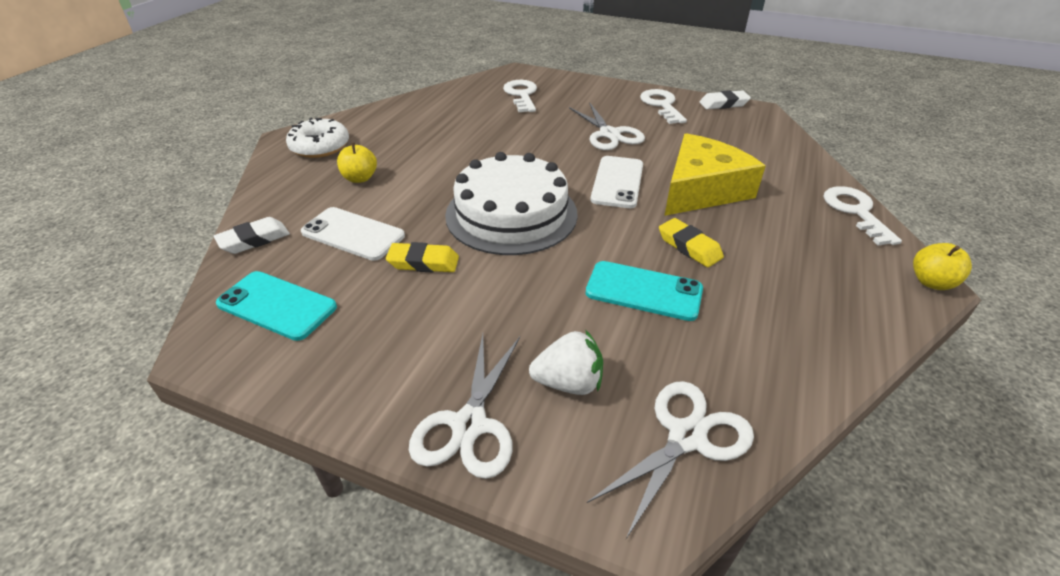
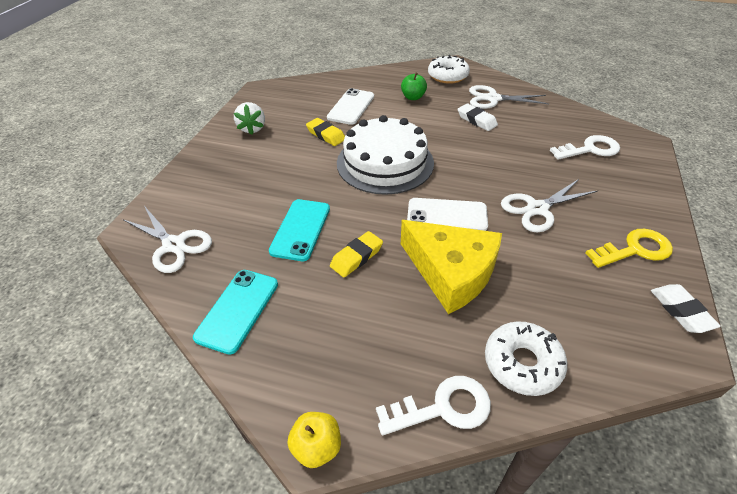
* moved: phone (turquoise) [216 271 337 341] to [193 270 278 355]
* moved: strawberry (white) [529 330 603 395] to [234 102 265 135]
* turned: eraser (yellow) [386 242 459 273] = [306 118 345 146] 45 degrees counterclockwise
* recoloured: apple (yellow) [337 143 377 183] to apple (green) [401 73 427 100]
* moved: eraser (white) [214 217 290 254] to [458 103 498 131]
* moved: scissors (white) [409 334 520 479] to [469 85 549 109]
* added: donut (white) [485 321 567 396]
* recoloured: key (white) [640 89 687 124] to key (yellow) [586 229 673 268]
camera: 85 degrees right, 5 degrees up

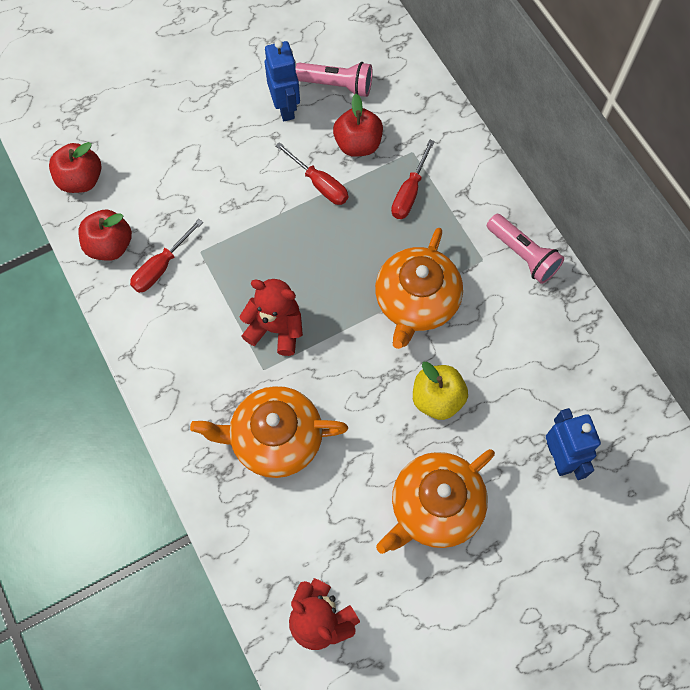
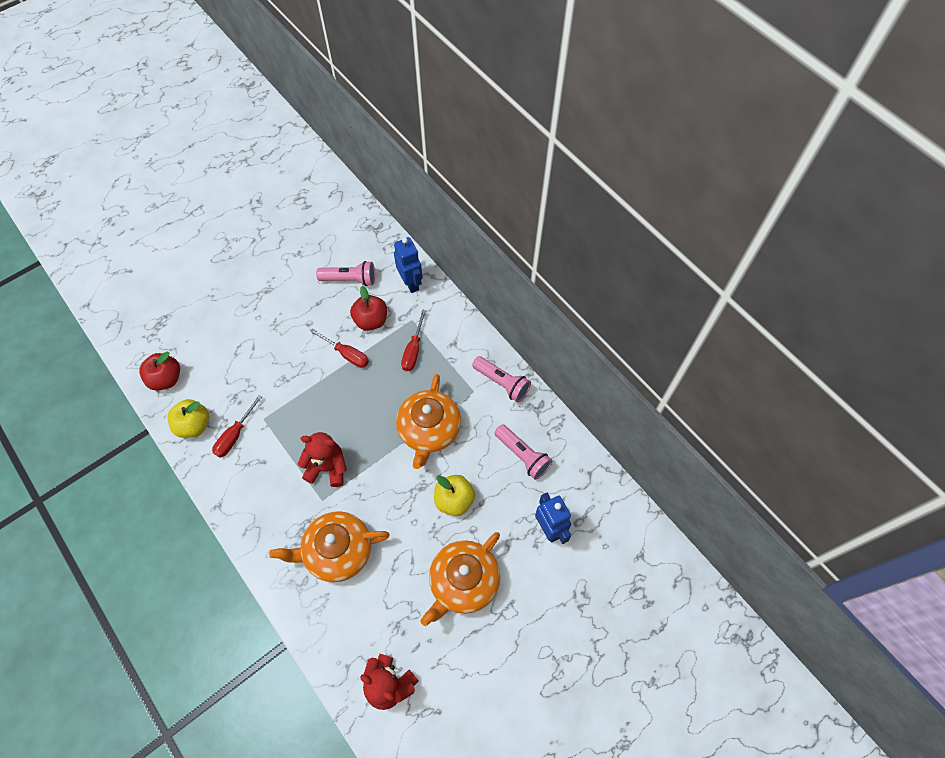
* recoloured: apple (red) [78 210 132 261] to apple (yellow) [168 399 209 438]
* moved: robot (blue) [265 40 300 121] to [394 237 423 293]
* added: flashlight (pink) [494 424 552 480]
camera: 10 degrees left, 5 degrees down

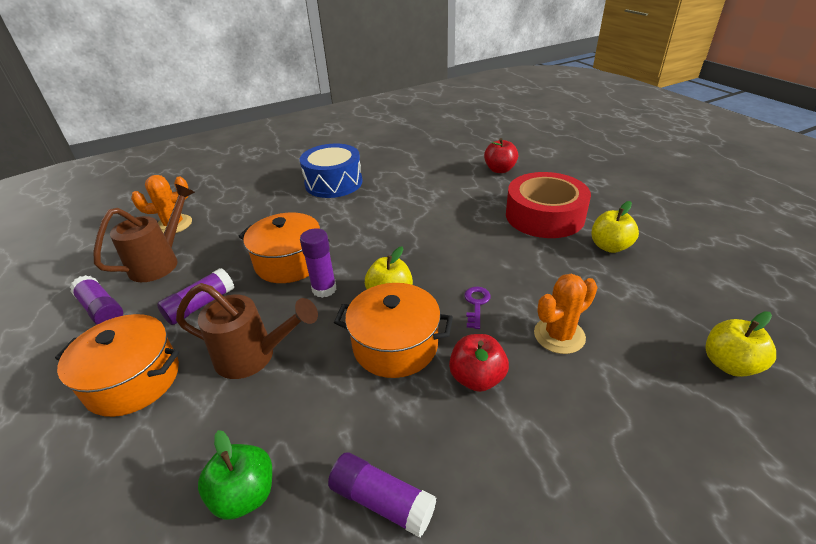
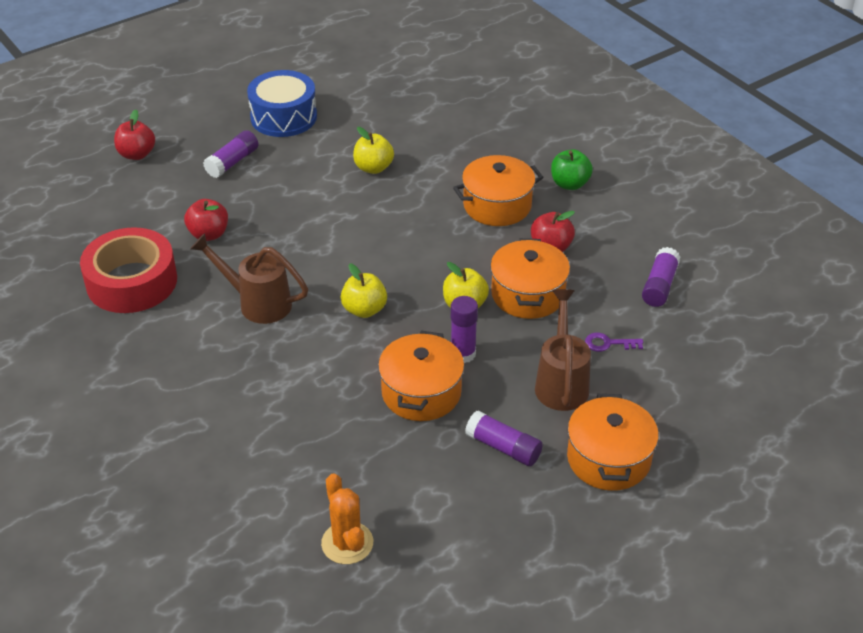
* moved: tape (red) [506 172 591 238] to [80 227 177 313]
* added: apple (red) [114 109 155 160]
* moved: watering can (brown) [93 184 195 282] to [190 233 308 324]
* moved: glue stick (purple) [70 275 123 325] to [203 130 258 178]
* moved: drum (blue) [300 143 363 198] to [247 70 317 137]
* moved: apple (yellow) [705 311 776 377] to [341 264 387 318]
* replaced: cactus (orange) [534 274 598 354] to pot (orange) [453 155 544 226]
* moved: apple (green) [198 430 272 520] to [551 149 593 190]
* moved: key (purple) [464 287 491 329] to [585 332 643 352]
camera: 100 degrees left, 5 degrees up

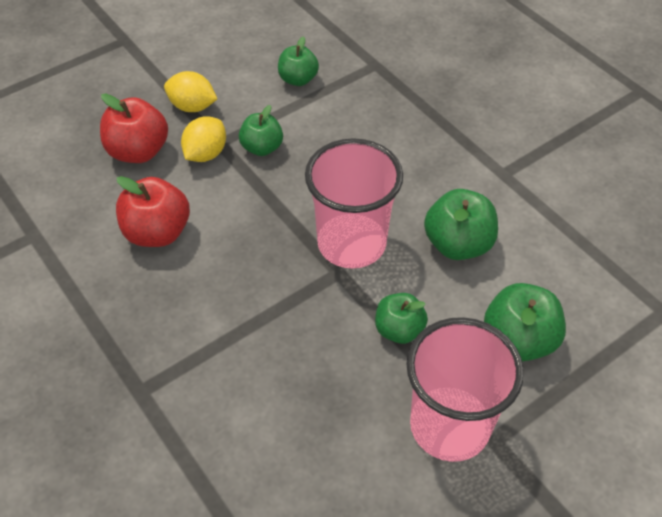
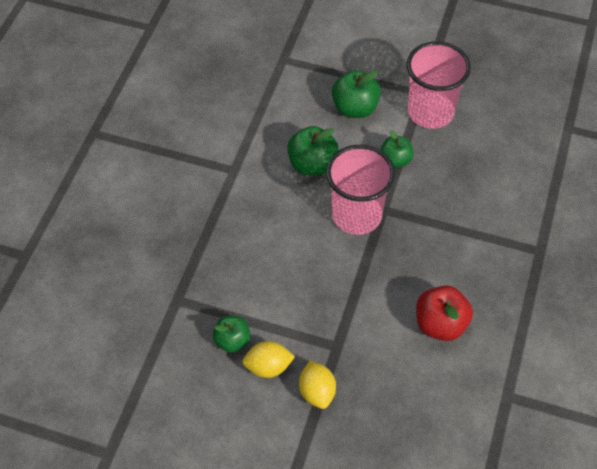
* moved: lemon (yellow) [181 117 226 162] to [242 341 295 378]
* removed: apple (red) [100 93 168 163]
* removed: apple (green) [239 105 283 156]
camera: 125 degrees left, 5 degrees up

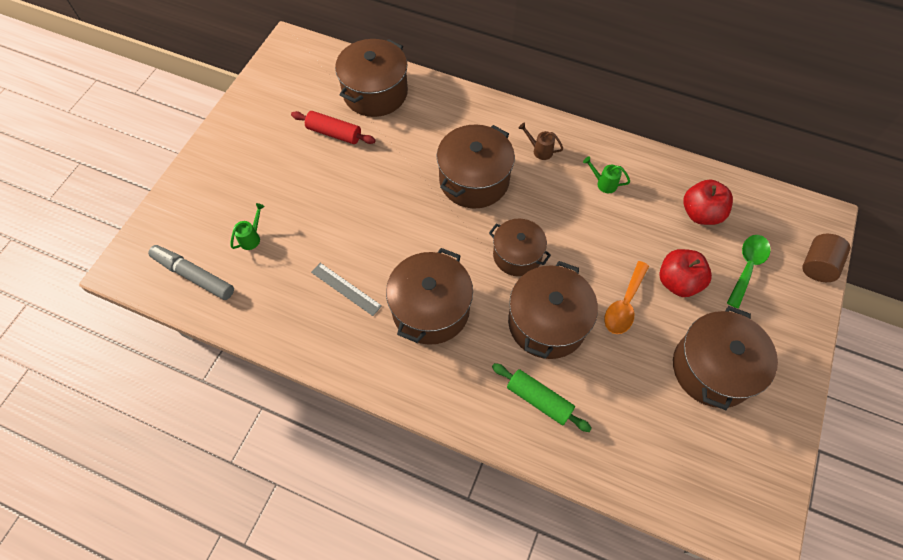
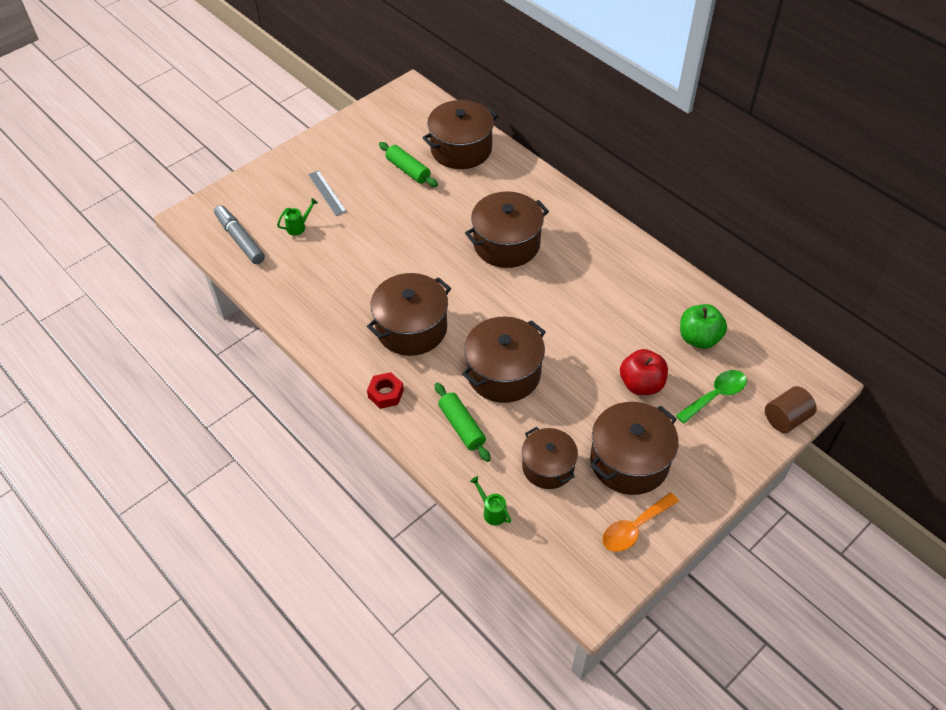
* moved: ruler (grey) [311 263 382 316] to [308 170 347 216]
* added: nut (red) [367 372 404 409]
* recoloured: rolling pin (red) [291 111 376 144] to rolling pin (green) [379 142 438 187]
* moved: watering can (green) [583 156 630 193] to [470 476 511 526]
* moved: pot (brown) [489 219 551 276] to [522 427 578 489]
* moved: spoon (orange) [604 261 649 334] to [602 492 679 552]
* recoloured: apple (red) [683 180 733 225] to apple (green) [680 304 727 349]
* removed: watering can (brown) [519 123 563 160]
camera: 25 degrees right, 10 degrees down

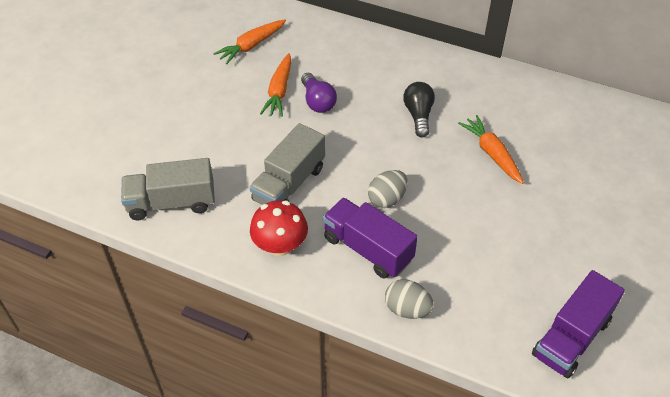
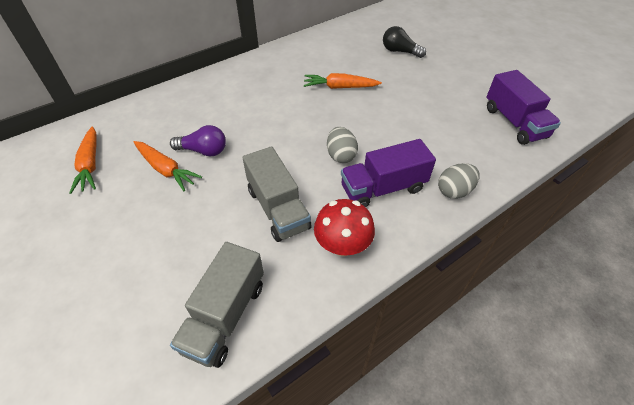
* moved: light bulb (black) [403 82 435 138] to [383 26 426 58]
camera: 60 degrees left, 0 degrees up

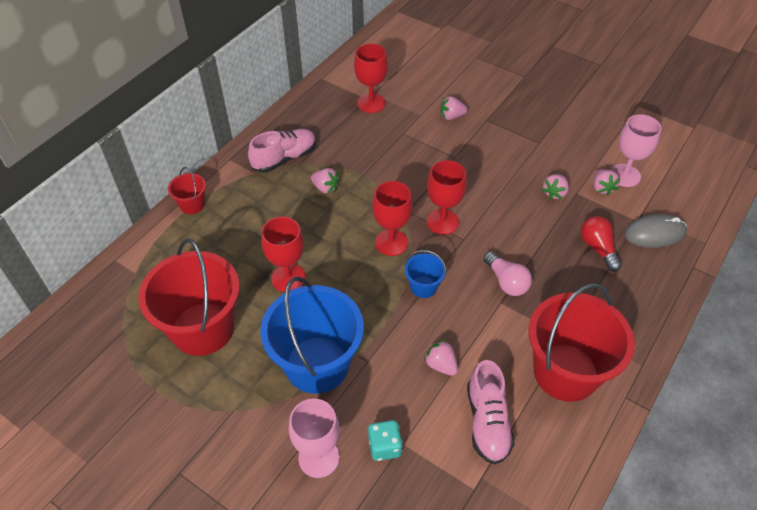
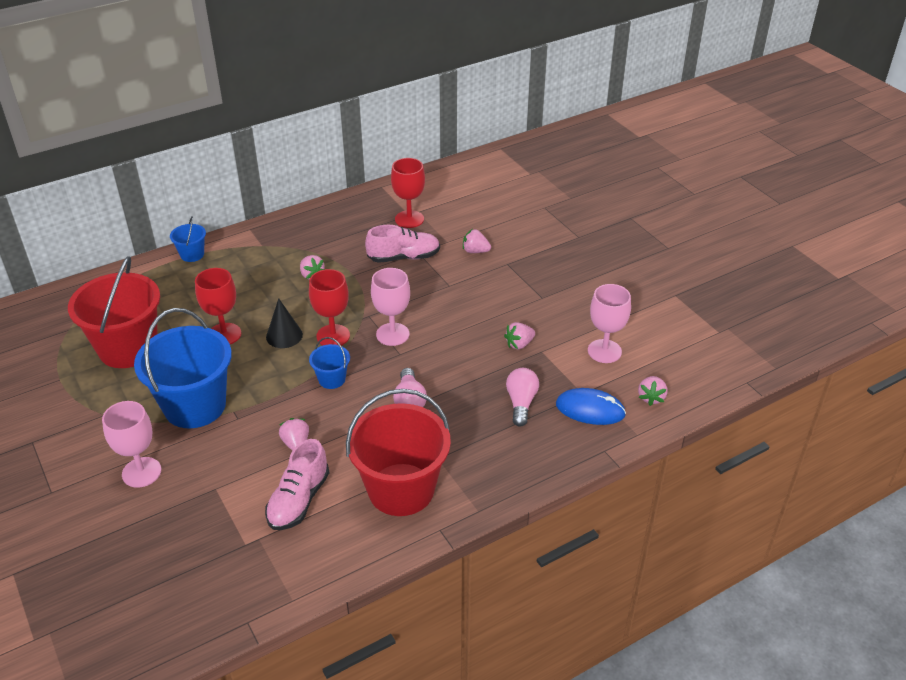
* recoloured: bucket (red) [168 167 206 214] to bucket (blue) [170 216 206 262]
* added: cone (black) [266 298 303 348]
* moved: shoe (pink) [248 129 316 173] to [365 225 440 263]
* recoloured: goblet (red) [427 160 467 235] to goblet (pink) [371 268 410 346]
* recoloured: light bulb (red) [581 216 622 272] to light bulb (pink) [506 368 539 427]
* recoloured: mouse (grey) [624 214 687 248] to mouse (blue) [556 388 626 425]
* moved: strawberry (pink) [594 169 620 196] to [638 376 668 406]
* removed: dice (turquoise) [368 420 403 461]
camera: 25 degrees right, 10 degrees down

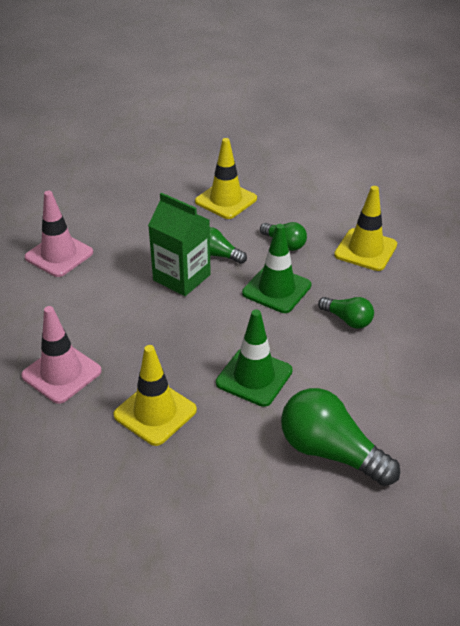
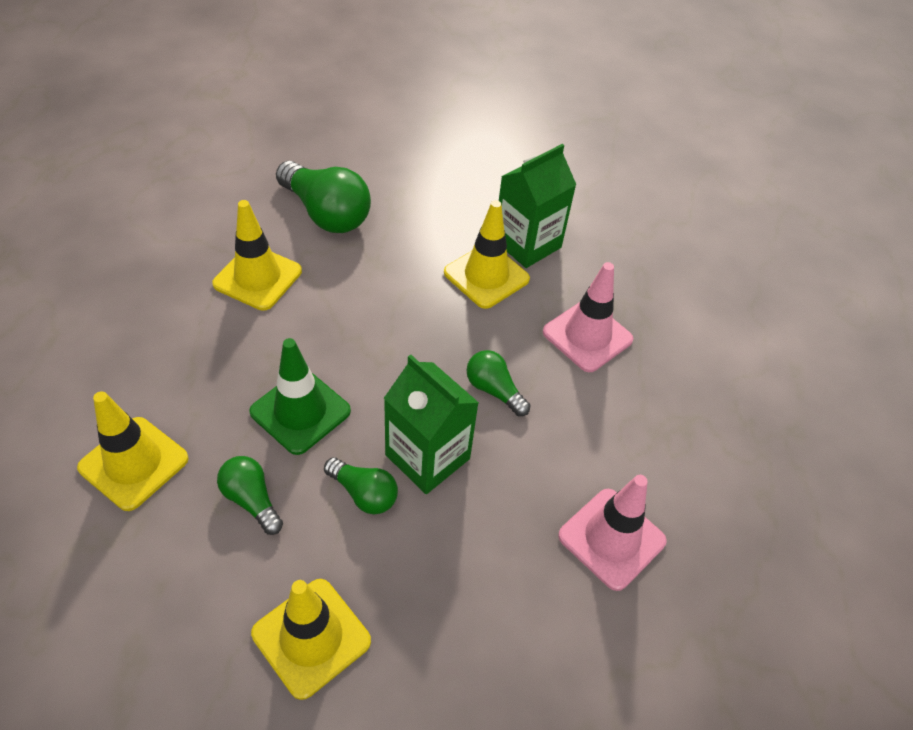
* added: traffic cone (yellow) [212 200 302 311]
* moved: light bulb (green) [318 297 374 329] to [466 350 530 416]
* added: carton (green) [499 144 576 268]
* removed: traffic cone (green) [216 309 293 407]
camera: 175 degrees left, 10 degrees up

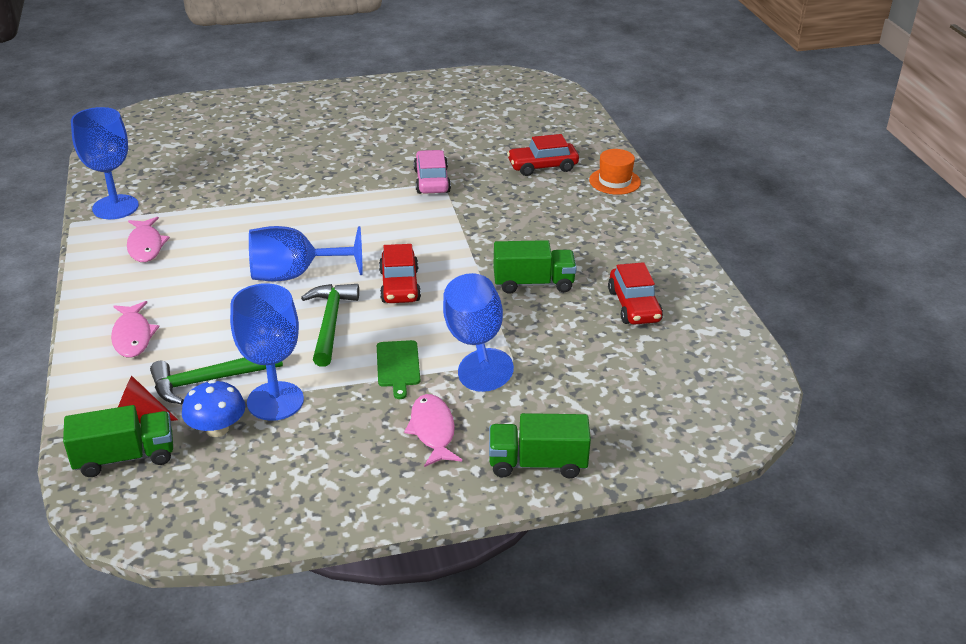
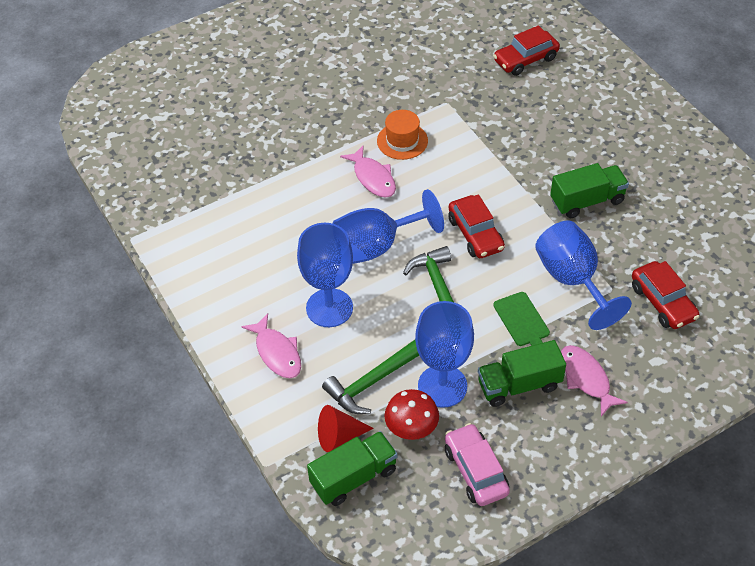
* moved: goblet (blue) [71 107 139 219] to [297 223 353 327]
* moved: fish (pink) [127 217 170 262] to [340 146 396 198]
* moved: hat (orange) [589 149 641 195] to [377 110 428 160]
* recoloured: mushroom (blue) [182 380 246 437] to mushroom (red) [385 389 439 440]
* moved: car (pink) [414 150 451 194] to [445 423 510 506]
* moved: truck (green) [489 413 591 478] to [478 340 566 407]
* moved: car (red) [608 262 663 325] to [632 261 700 329]
camera: 15 degrees left, 15 degrees up

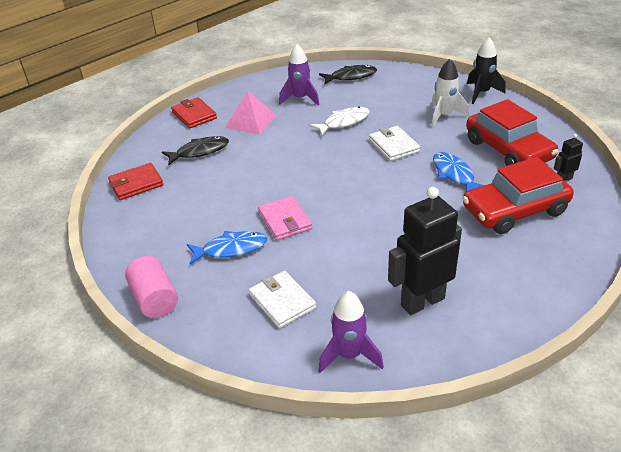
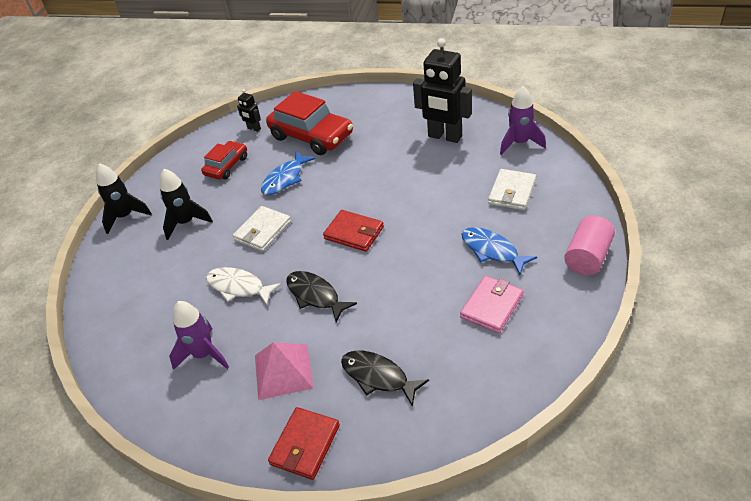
* recoloured: rocket (white) [431 59 469 127] to rocket (black) [160 169 213 240]
* resized: car (red) [466 99 558 166] = [201 141 247 179] x0.58
* moved: fish (black) [319 65 377 84] to [286 271 357 322]
* moved: wallet (red) [108 163 164 200] to [323 210 384 252]
* moved: wallet (pink) [258 196 312 240] to [460 276 524 333]
camera: 120 degrees left, 5 degrees up

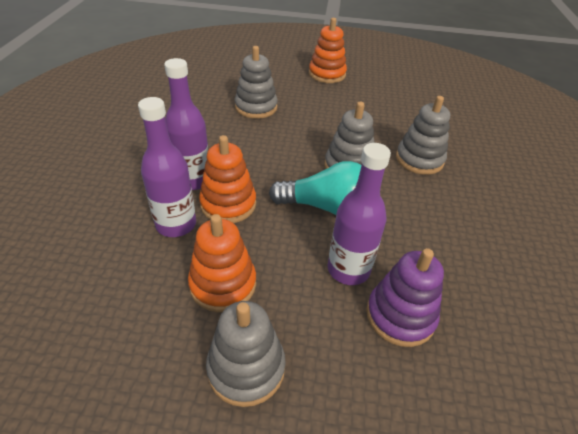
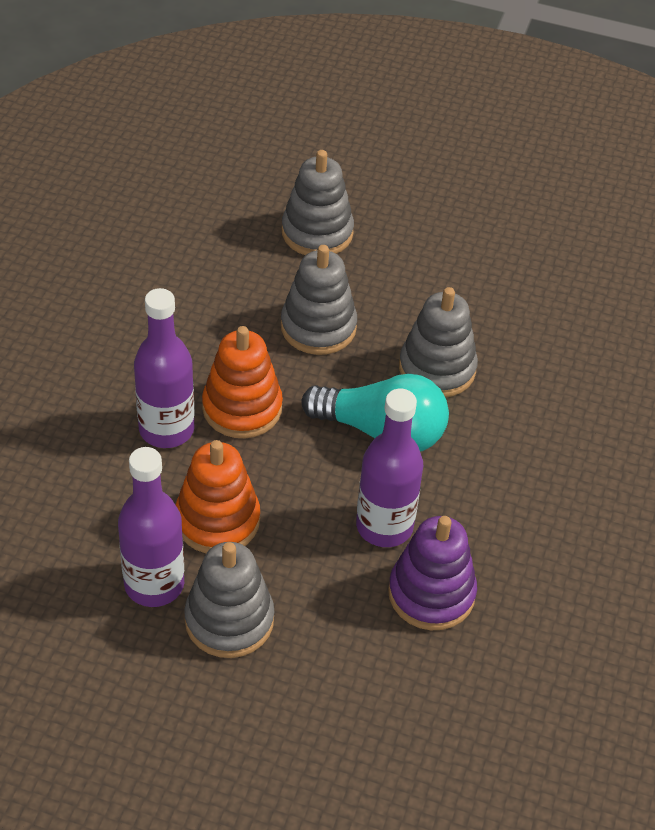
* moved: bottle (purple) [164 58 209 190] to [118 447 184 607]
* moved: stacking toy (grey) [396 96 450 175] to [281 245 357 355]
* removed: stacking toy (orange) [309 18 347 83]
camera: 10 degrees right, 5 degrees up

